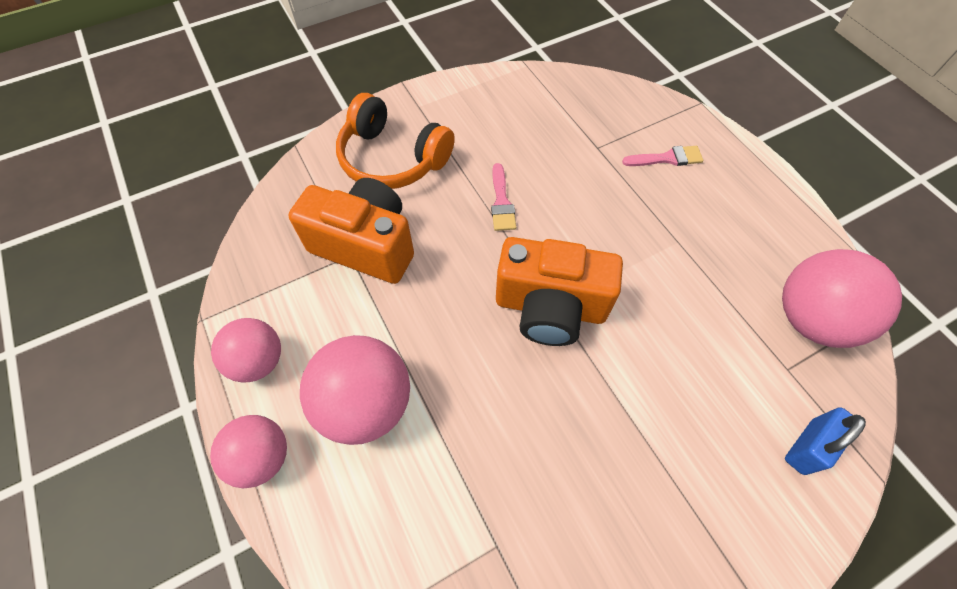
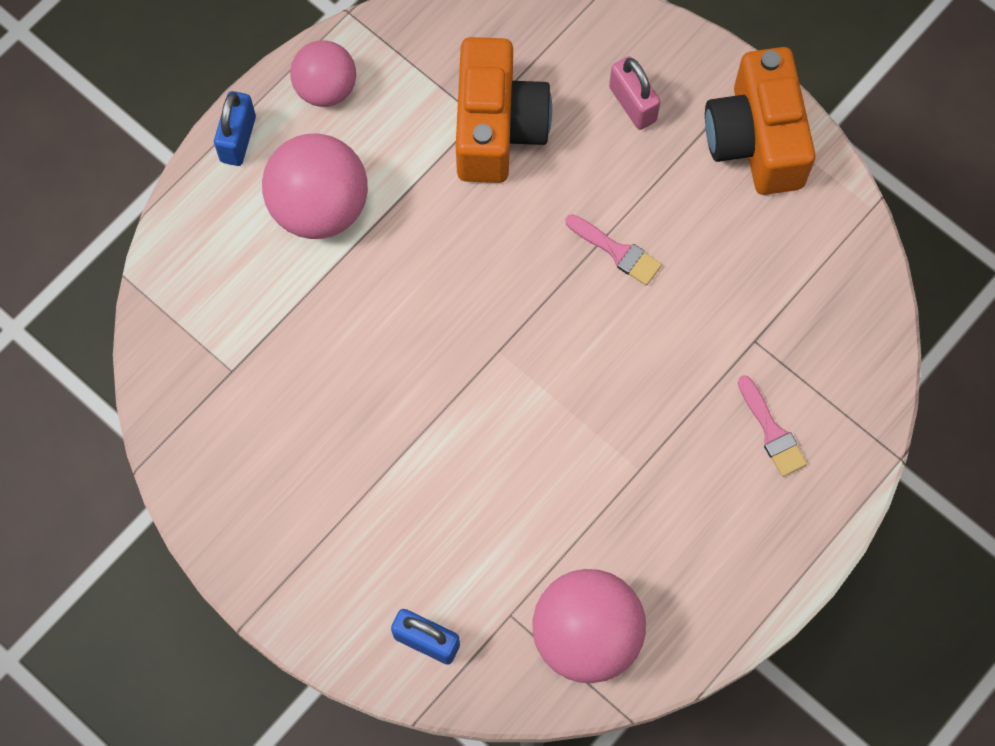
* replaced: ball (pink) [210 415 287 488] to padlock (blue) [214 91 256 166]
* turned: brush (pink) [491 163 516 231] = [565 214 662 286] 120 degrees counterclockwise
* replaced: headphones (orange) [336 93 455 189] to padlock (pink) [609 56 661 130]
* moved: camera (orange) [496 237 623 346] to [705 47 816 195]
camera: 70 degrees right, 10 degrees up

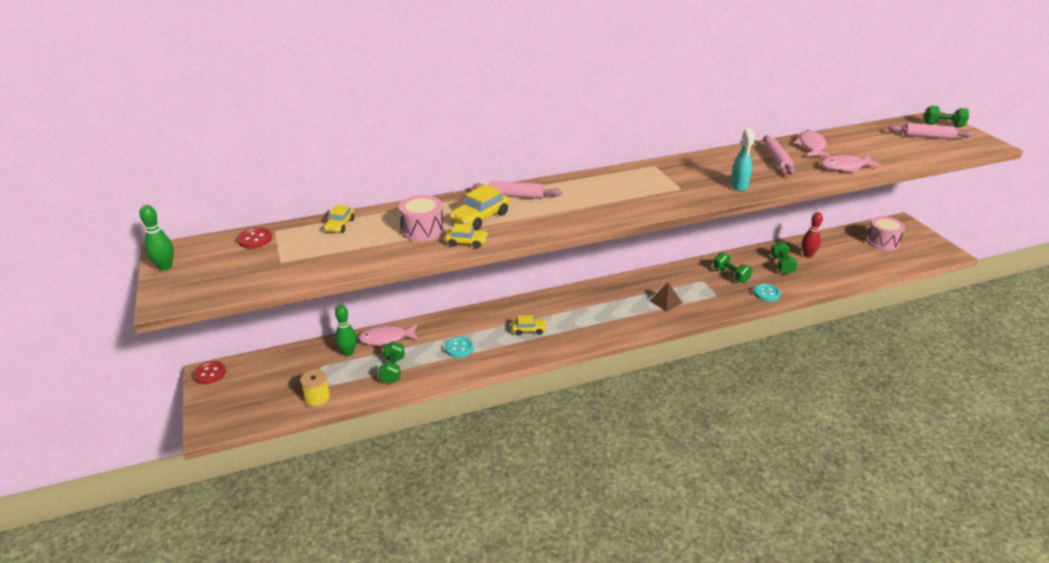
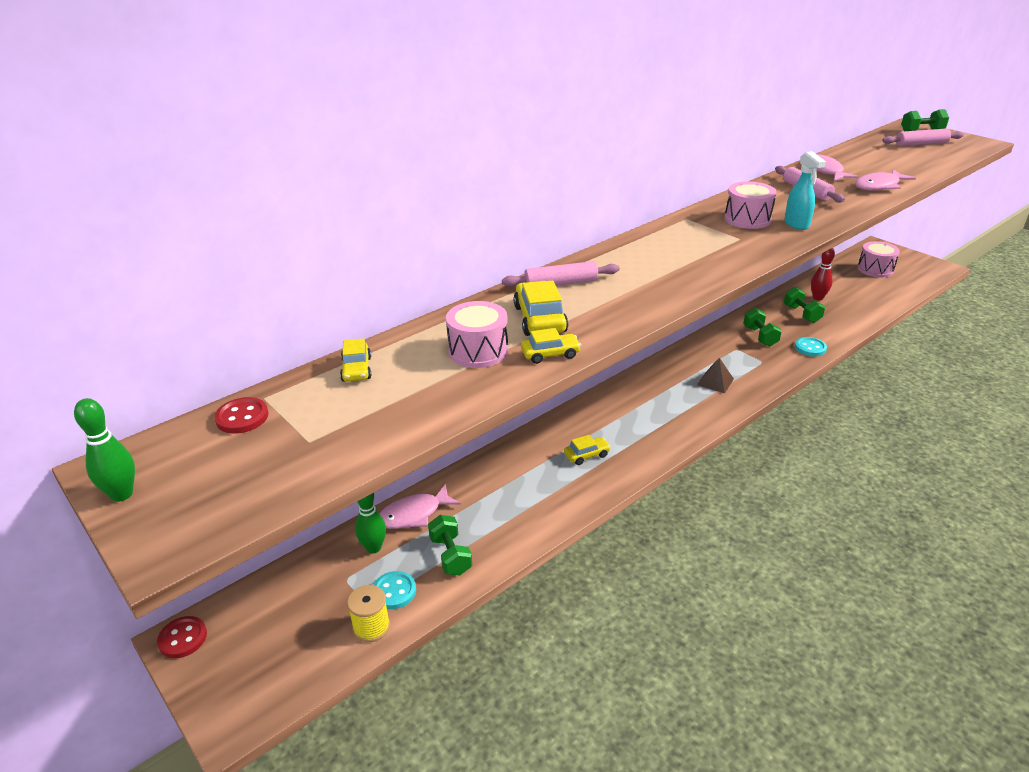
* moved: button (turquoise) [445 337 474 358] to [373 571 416 609]
* turned: car (yellow) [450 184 510 230] = [513 281 568 336] 150 degrees clockwise
* added: drum (pink) [724 181 777 229]
* turned: dumbbell (green) [713 252 752 283] = [743 308 782 347] 45 degrees clockwise
camera: 20 degrees left, 0 degrees up

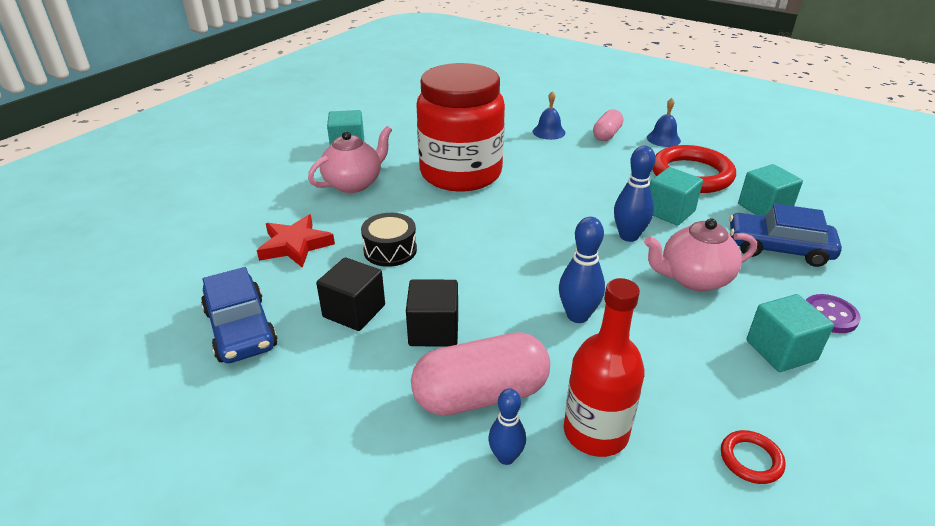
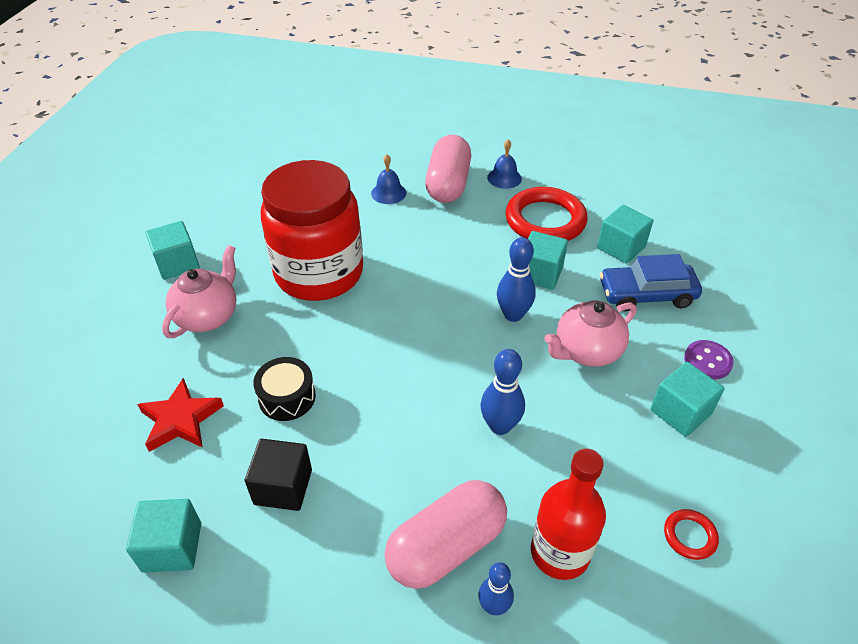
* replaced: car (blue) [201 267 278 363] to cube (turquoise) [126 499 201 573]
* resized: capsule (pink) [593 109 623 141] = [425 135 471 203] x1.74
* removed: cube (black) [406 279 458 347]
camera: 20 degrees left, 10 degrees up

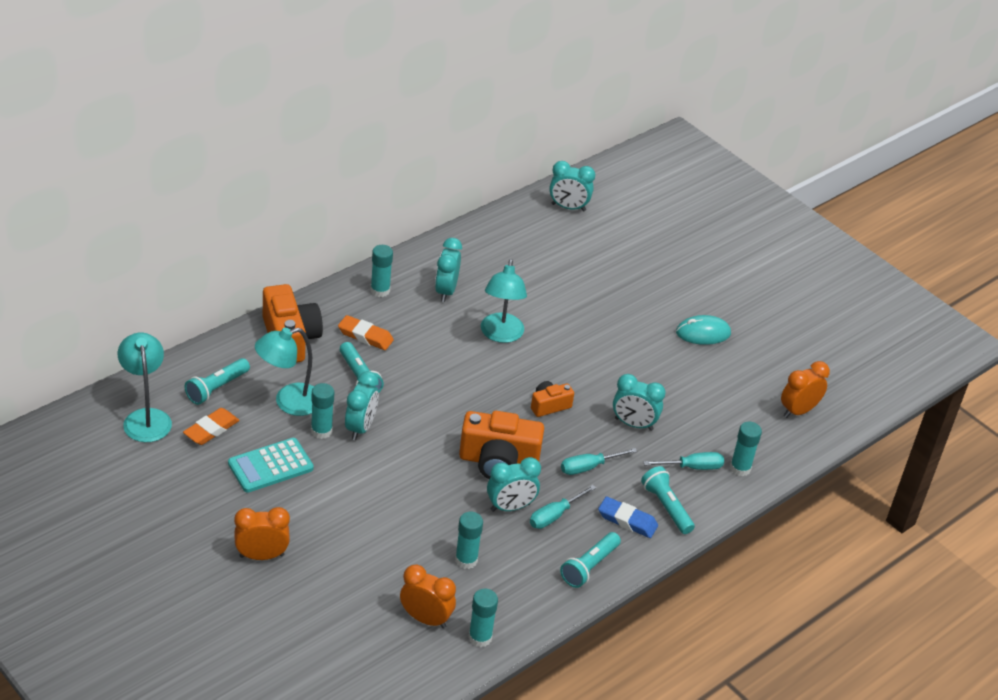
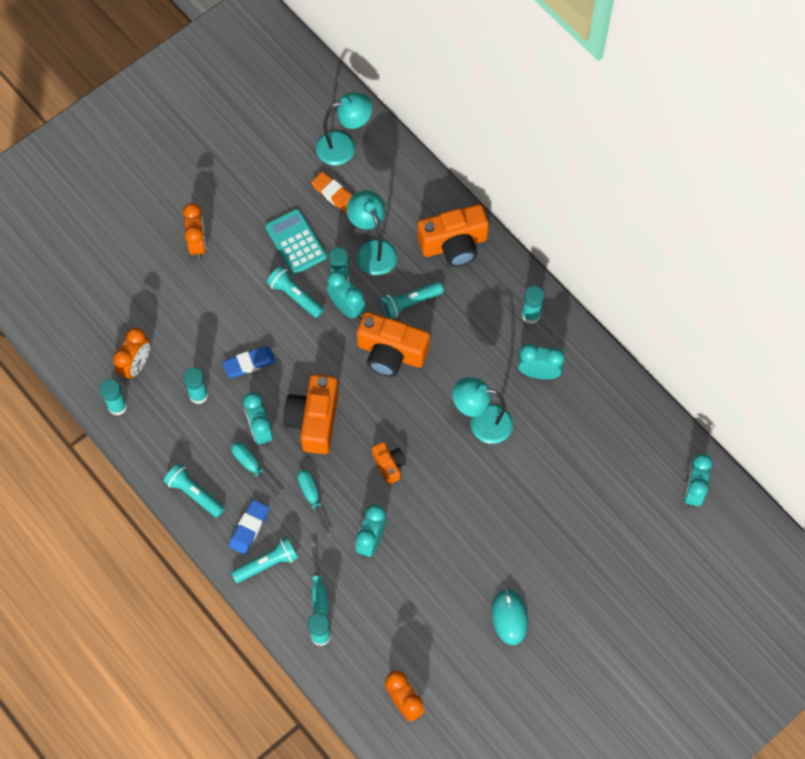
* added: eraser (blue) [222 346 276 378]
* moved: flashlight (turquoise) [185 358 250 405] to [267 266 324 318]
* turned: clock (turquoise) [345 371 379 440] = [326 270 366 320] 150 degrees counterclockwise
* added: camera (orange) [357 312 430 377]
* removed: eraser (orange) [338 315 394 350]
camera: 95 degrees right, 25 degrees up

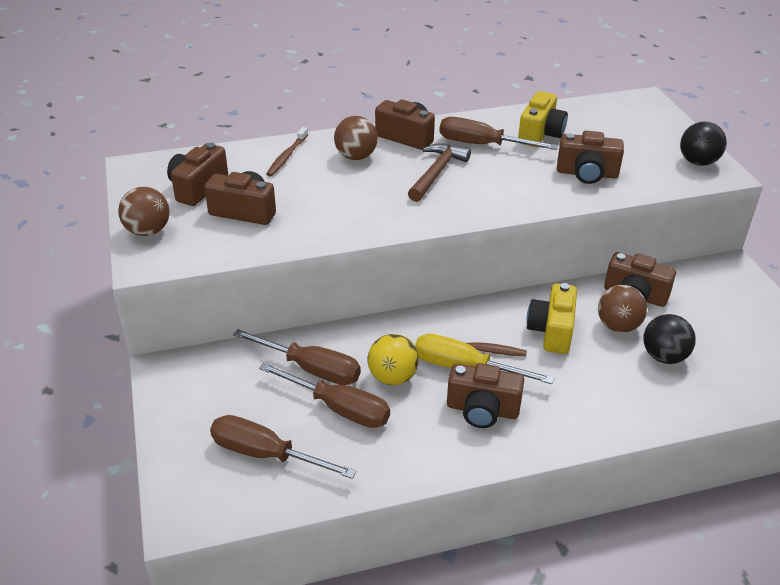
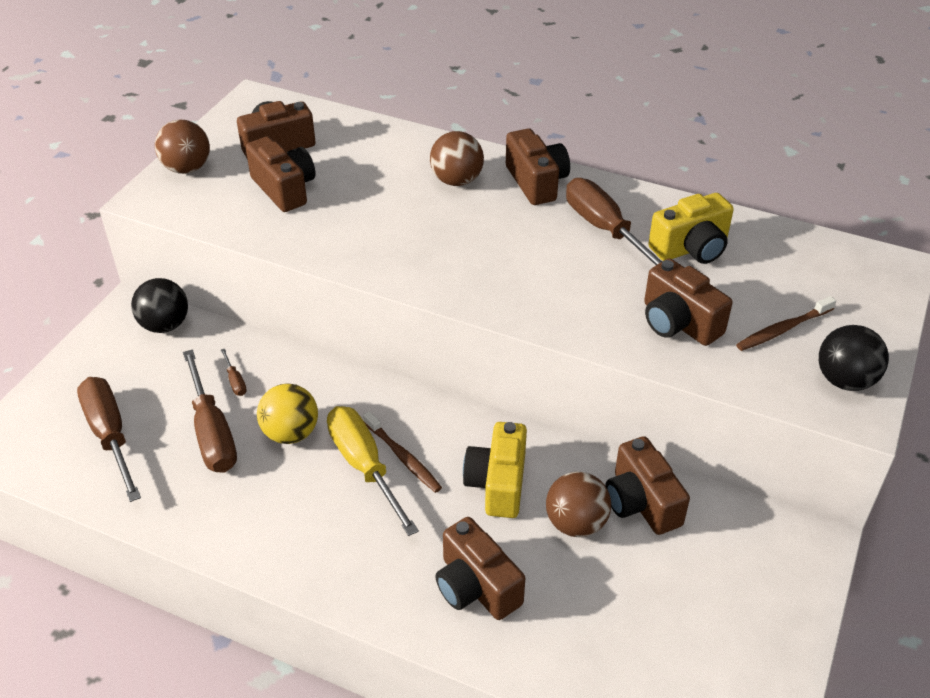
* moved: ball (black) [644 314 696 364] to [131 278 188 333]
* resized: screwdriver (brown) [233 329 361 385] = [221 349 247 396] x0.42
* moved: camera (brown) [447 363 524 428] to [435 517 525 620]
* turned: camera (yellow) [527 283 577 354] = [463 422 527 518] 45 degrees counterclockwise
* moved: toothbrush (brown) [266 127 308 176] to [736 296 836 351]
* removed: hammer (brown) [408 143 471 202]
camera: 40 degrees right, 5 degrees up

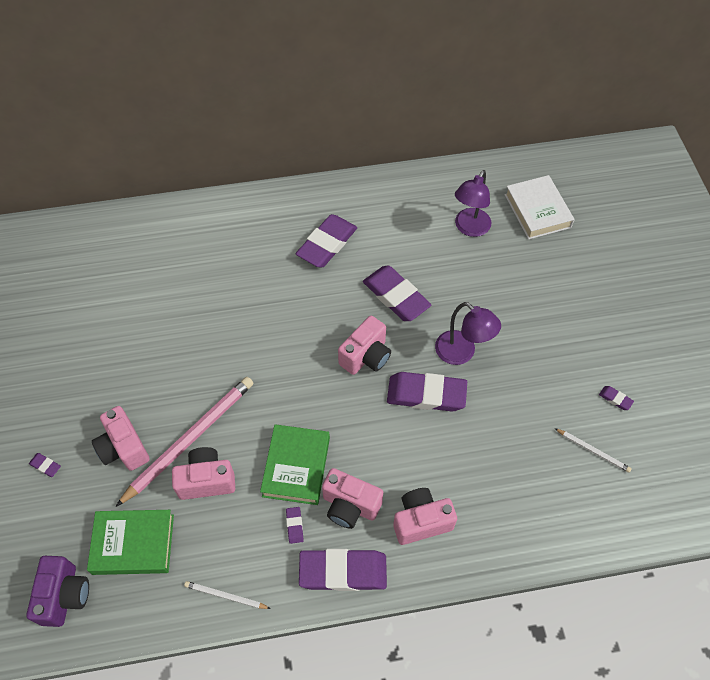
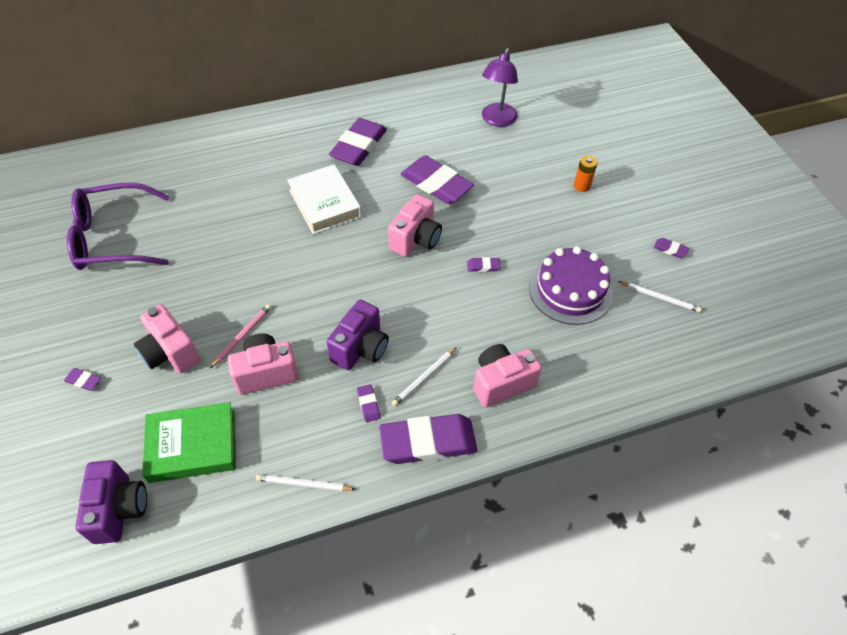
* added: glasses (purple) [67 183 169 270]
* resized: pencil (pink) [116 377 253 507] = [210 304 271 368] x0.46
* moved: book (white) [505 175 575 239] to [287 164 362 234]
* replaced: book (green) [260 424 330 505] to camera (purple) [327 300 389 370]
* replaced: camera (pink) [322 468 383 529] to pencil (white) [392 347 457 406]
* resized: eraser (purple) [387 372 467 411] = [467 257 501 272] x0.41
* added: cake (purple) [529 246 613 325]
* added: battery (orange) [574 156 598 192]
* removed: lamp (purple) [435 302 501 365]
camera: 10 degrees left, 5 degrees down

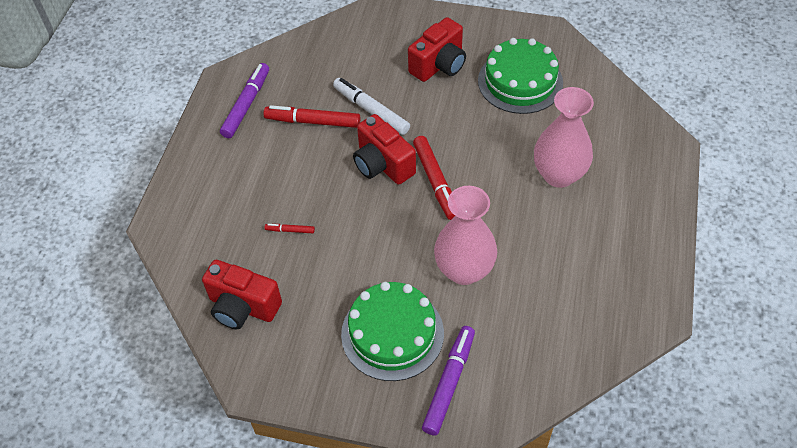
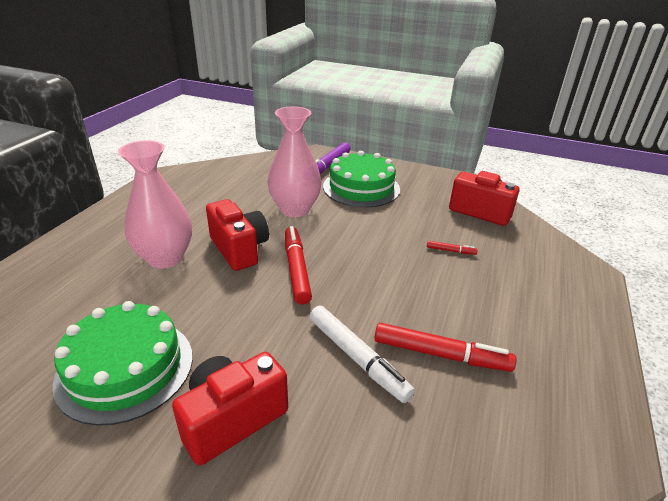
* moved: camera (red) [353 114 416 185] to [206 199 269 271]
* removed: marker (purple) [220 63 269 138]
camera: 175 degrees left, 20 degrees down

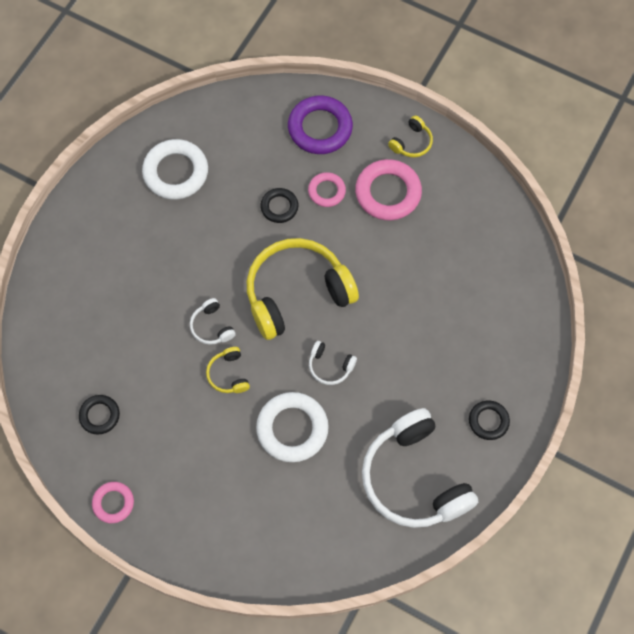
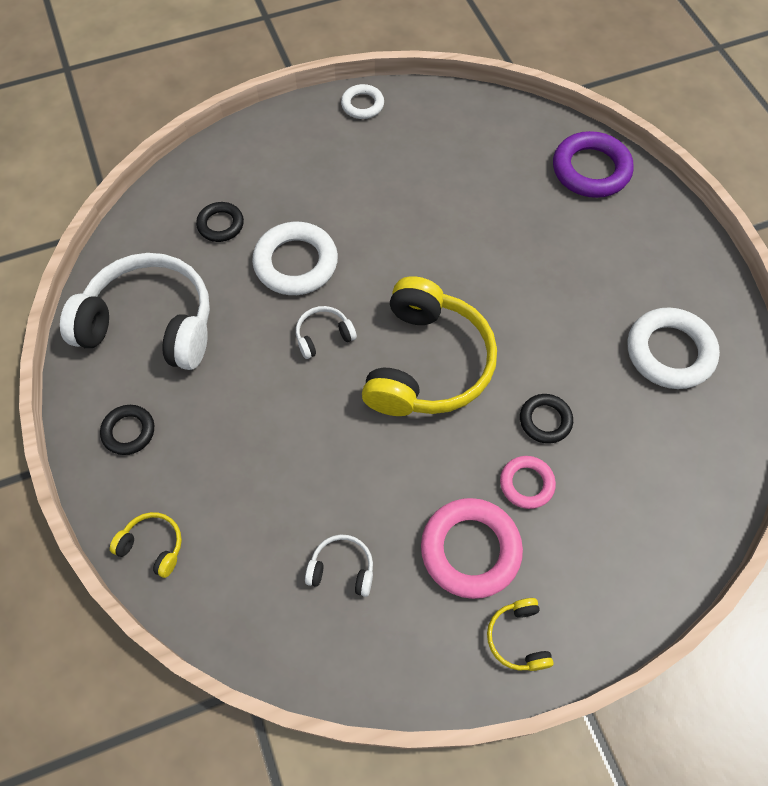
* moved: headphones (yellow) [206 347 250 393] to [110 512 182 578]
* moved: ring (black) [79 395 120 435] to [196 202 244 242]
* moved: headphones (white) [190 298 236 345] to [305 535 373 597]
* recoloured: ring (pink) [92 482 134 523] to ring (white) [341 84 384 119]
* moved: ring (purple) [288 96 353 154] to [553 131 634 198]
camera: 130 degrees right, 5 degrees down

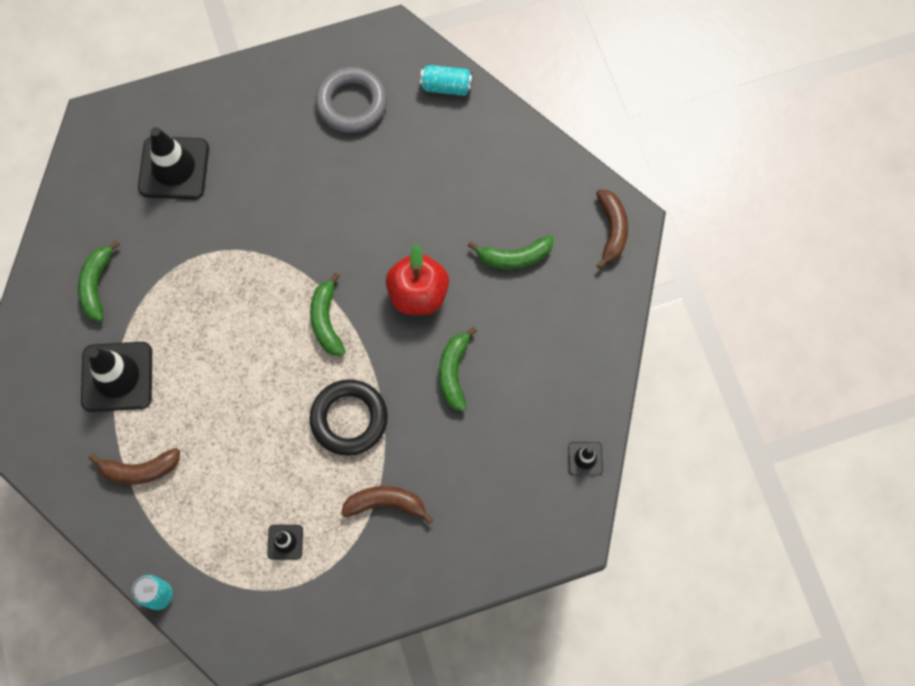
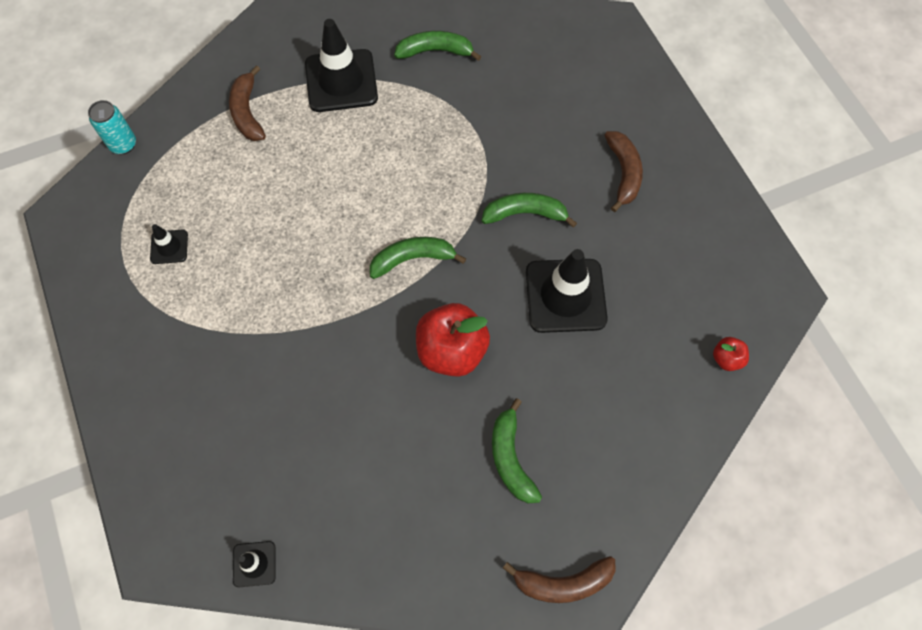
* moved: banana (green) [439 327 477 412] to [482 193 577 228]
* moved: traffic cone (black) [138 127 209 199] to [526 249 608 333]
* moved: banana (brown) [341 486 433 524] to [605 131 643 212]
* replaced: can (turquoise) [420 65 473 96] to apple (red) [713 337 749 371]
* removed: ring (black) [310 380 388 456]
* removed: ring (grey) [315 67 387 133]
camera: 85 degrees right, 5 degrees down

